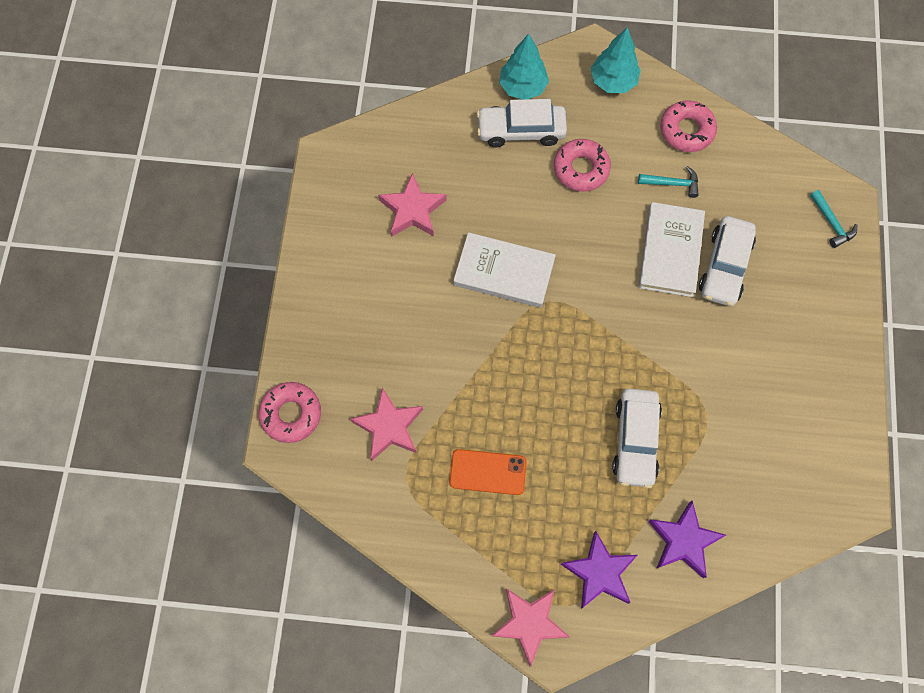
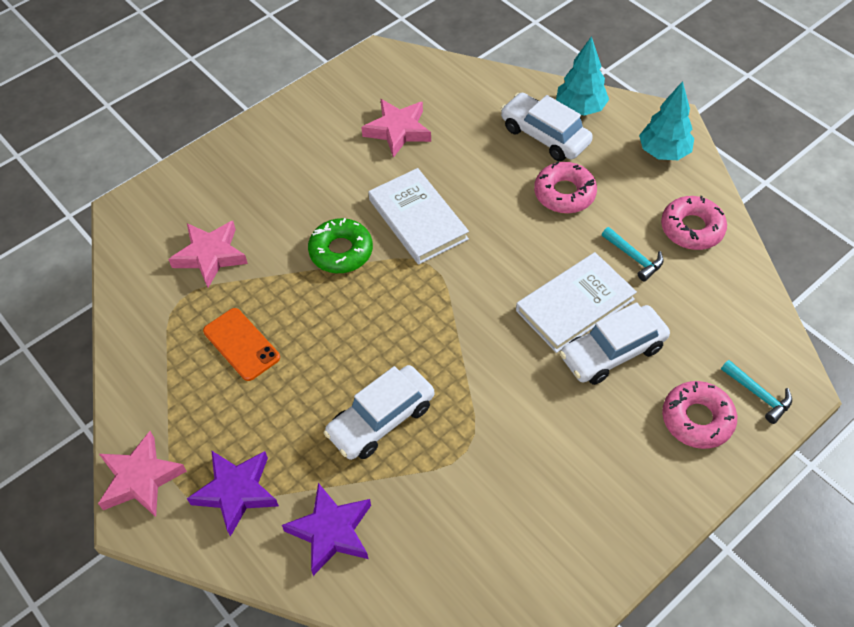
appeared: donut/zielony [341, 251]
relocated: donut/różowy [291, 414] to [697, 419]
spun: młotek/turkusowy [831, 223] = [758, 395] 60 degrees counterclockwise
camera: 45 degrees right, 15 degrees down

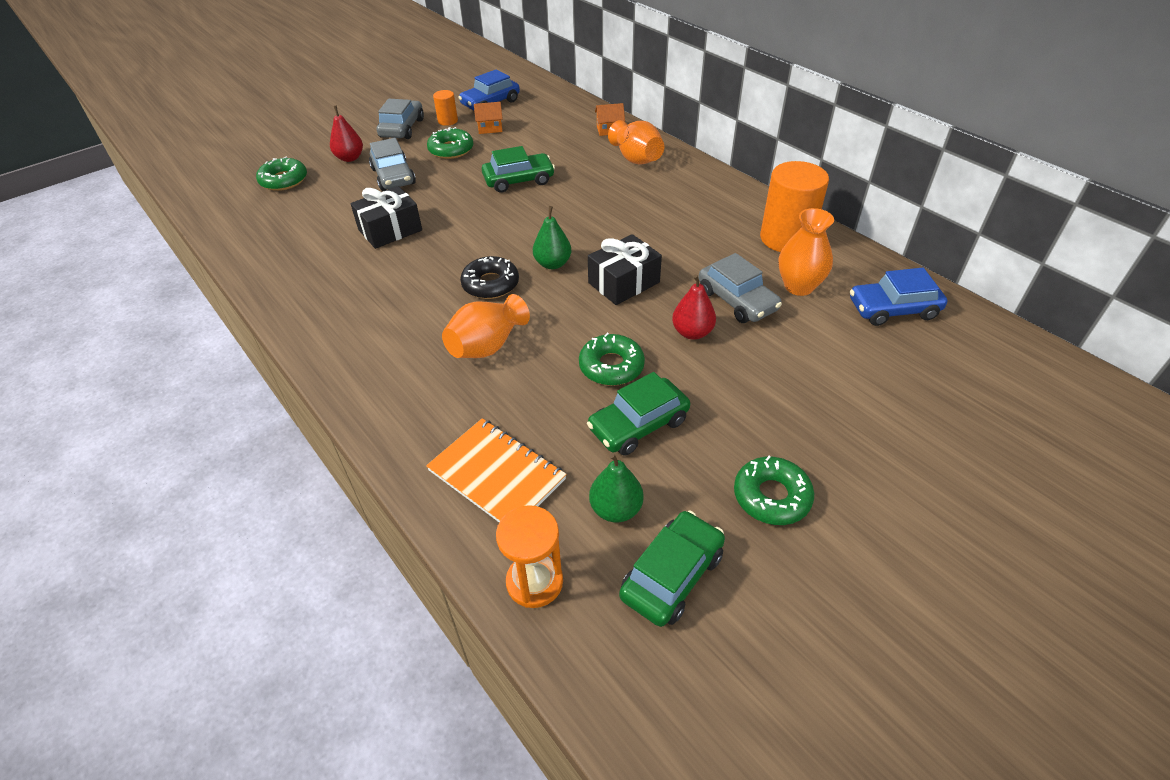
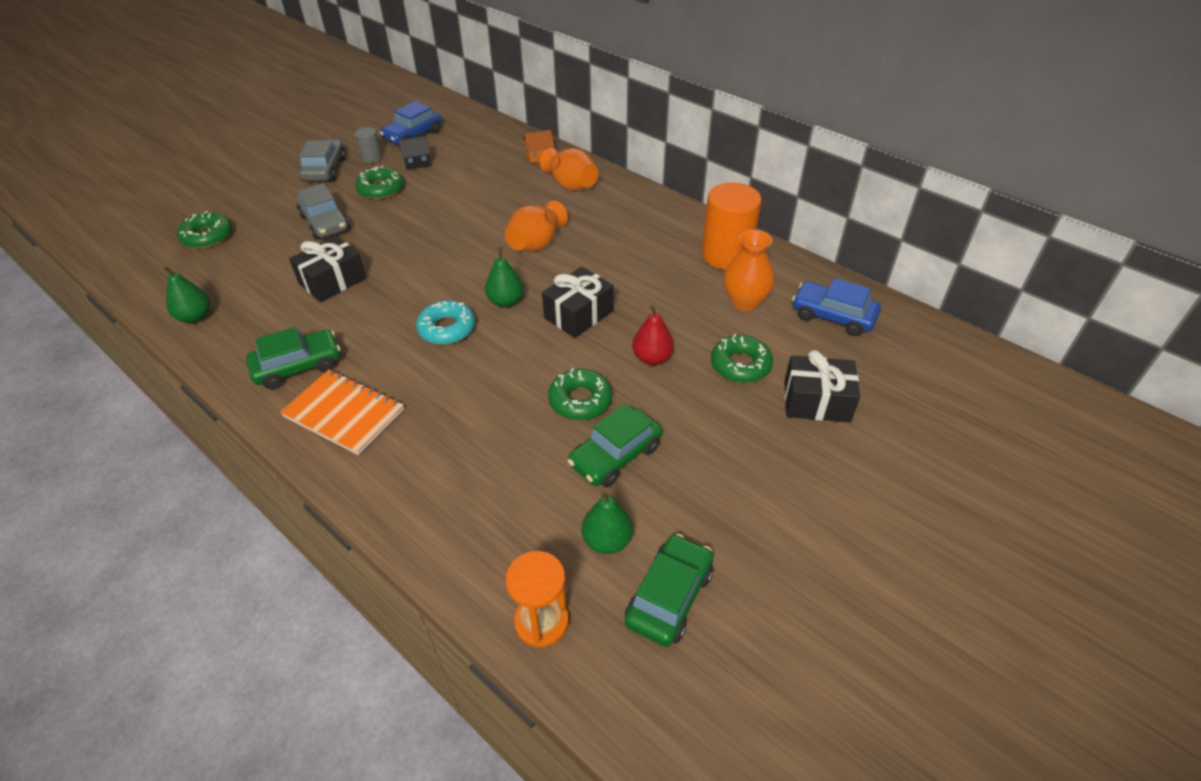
missing: gruszka/czerwony [350, 158]; samochód/szary [737, 300]
appeared: gruszka/zielony [195, 317]; prezent/czarny [816, 401]
relocated: zeszyt/pomarańczowy [497, 475] to [344, 413]; wazon/pomarańczowy [487, 346] to [536, 243]; samochód/zielony [519, 180] to [298, 366]; donut/zielony [771, 496] to [740, 365]
colour: walec/pomarańczowy [447, 121] to walec/szary [371, 158]; donut/czarny [490, 284] to donut/turkusowy [447, 329]; domek/pomarańczowy [490, 128] to domek/czarny [417, 163]
spun: samochód/niebieski [893, 309] = [833, 316] 45 degrees clockwise
camera: 10 degrees left, 0 degrees up

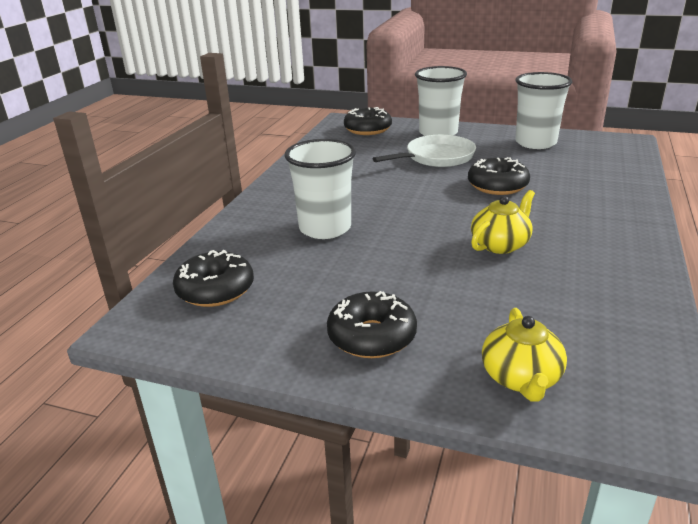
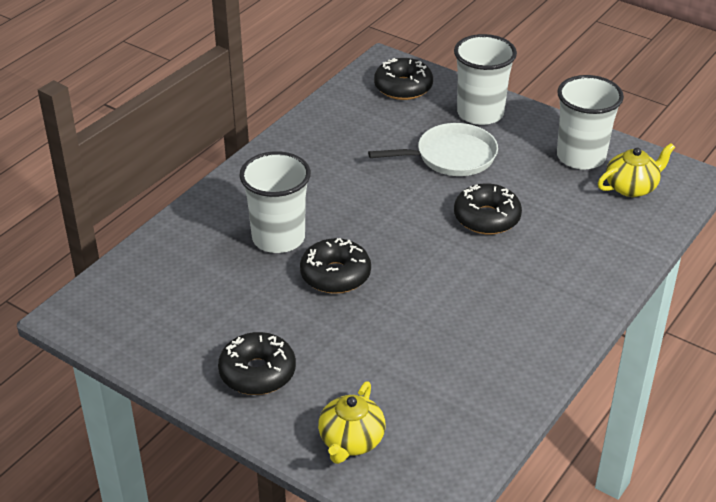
relocated: donut/czarny [215, 290] to [335, 275]; imbryk/żółty [500, 244] to [632, 187]
camera: 15 degrees right, 10 degrees up

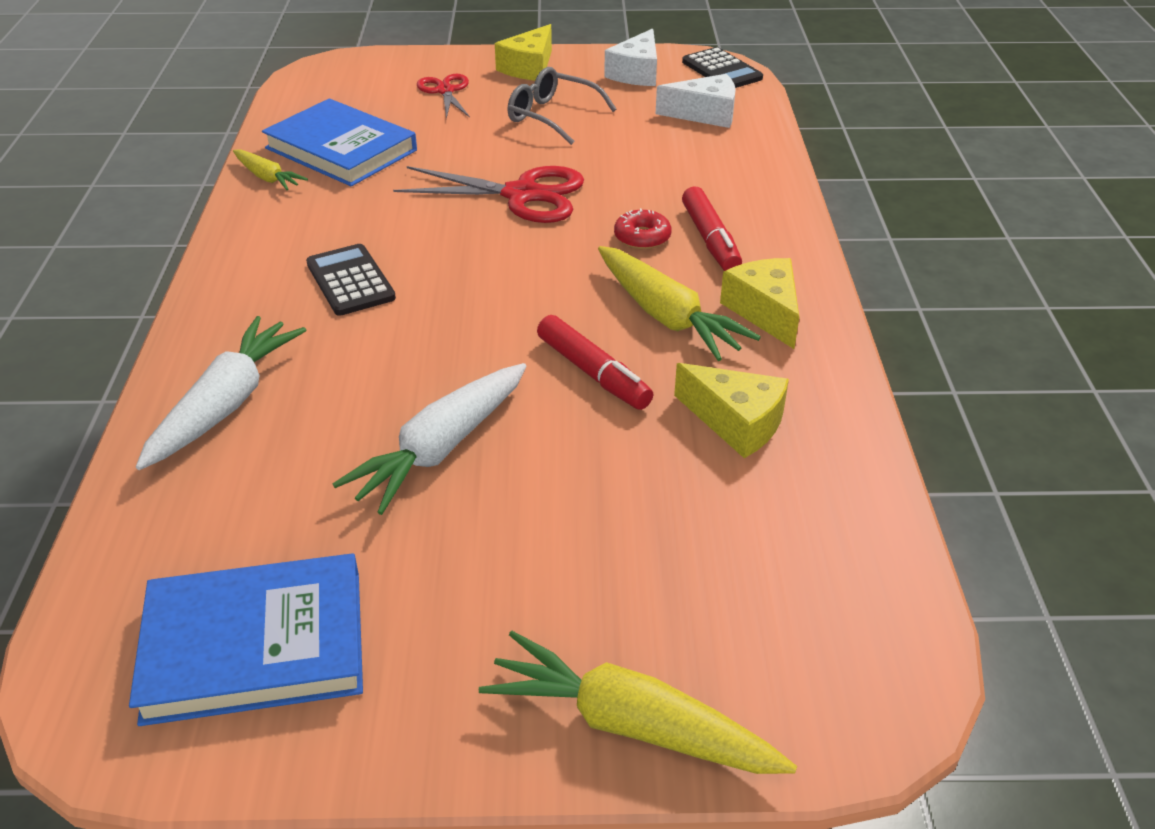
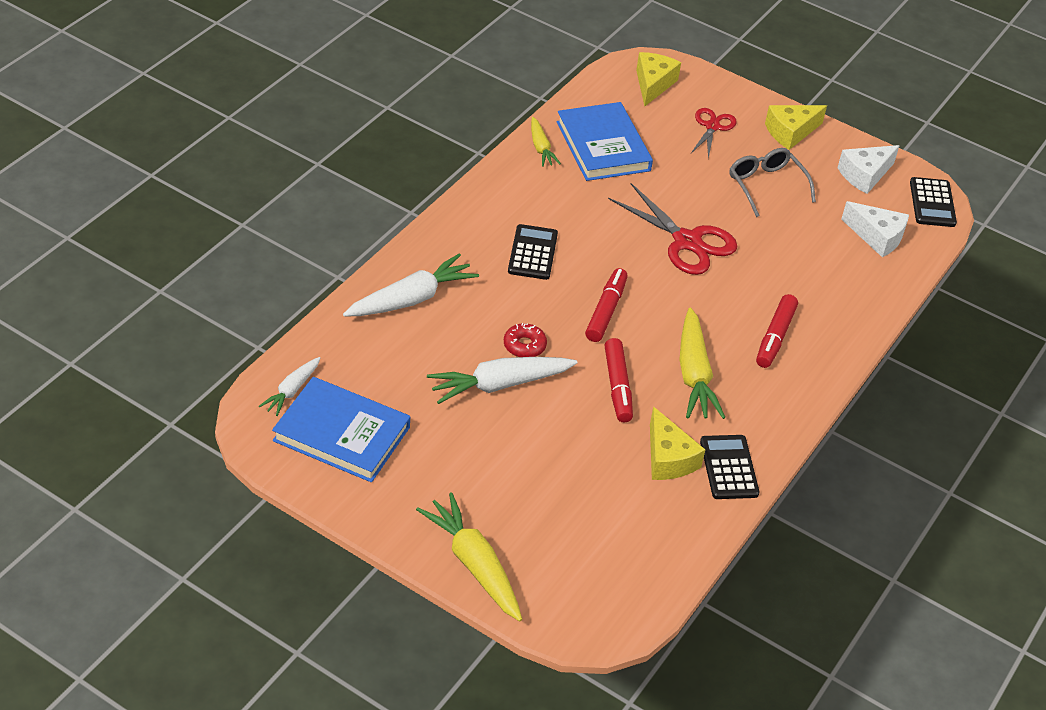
appeared: marchewka/biały [292, 390]; flamaster/czerwony [605, 311]; kalkulator/czarny [729, 468]
relocated: donut/czerwony [642, 237] to [524, 345]; ser/żółty [765, 311] to [653, 84]
camera: 30 degrees right, 5 degrees up

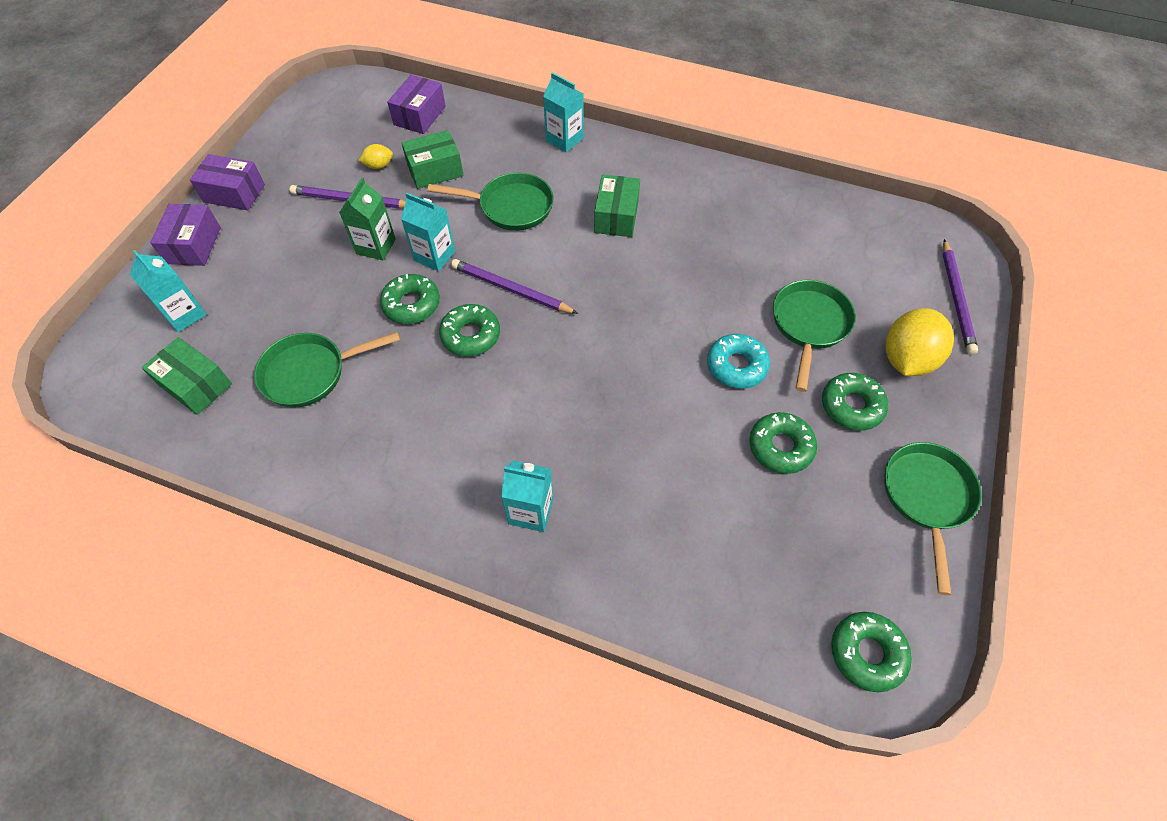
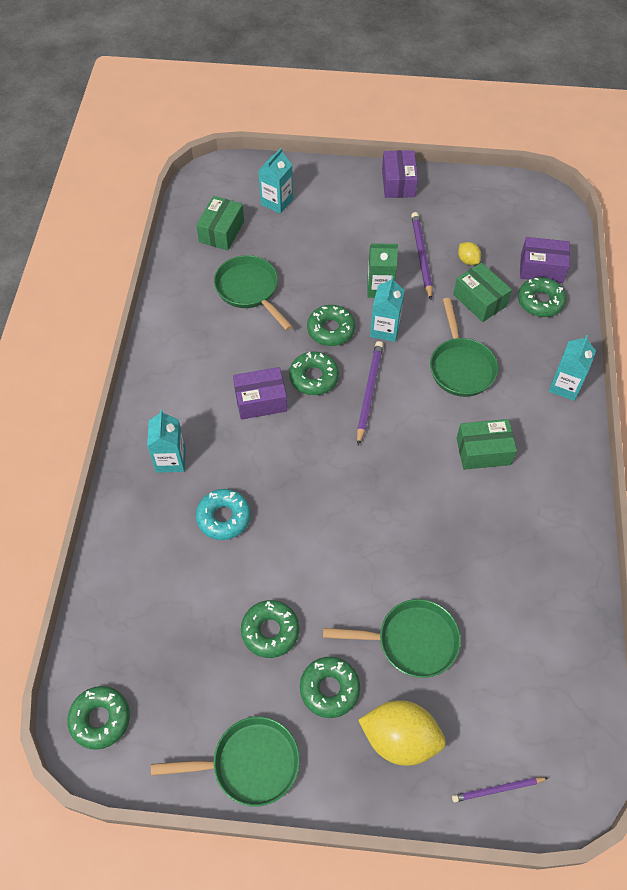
appeared: donut/zielony [540, 301]
relocated: pudełko/fioletowy [194, 245] to [261, 401]; donut/turkusowy [736, 366] to [223, 517]
size: ołówek/fioletowy [956, 299] = [497, 789] x0.63
camera: 75 degrees right, 0 degrees up

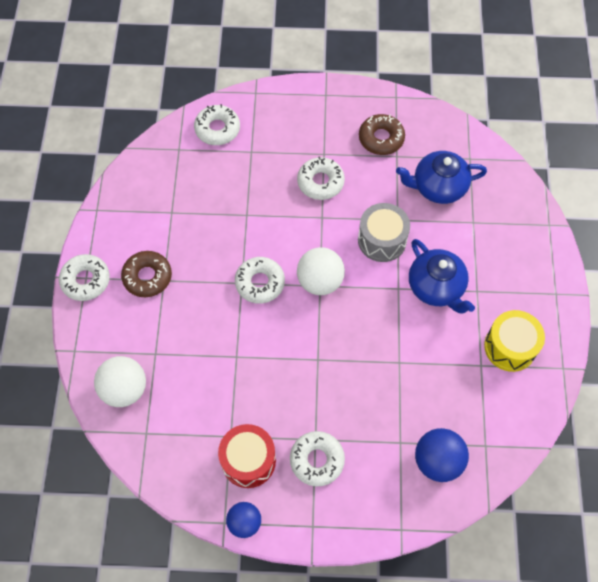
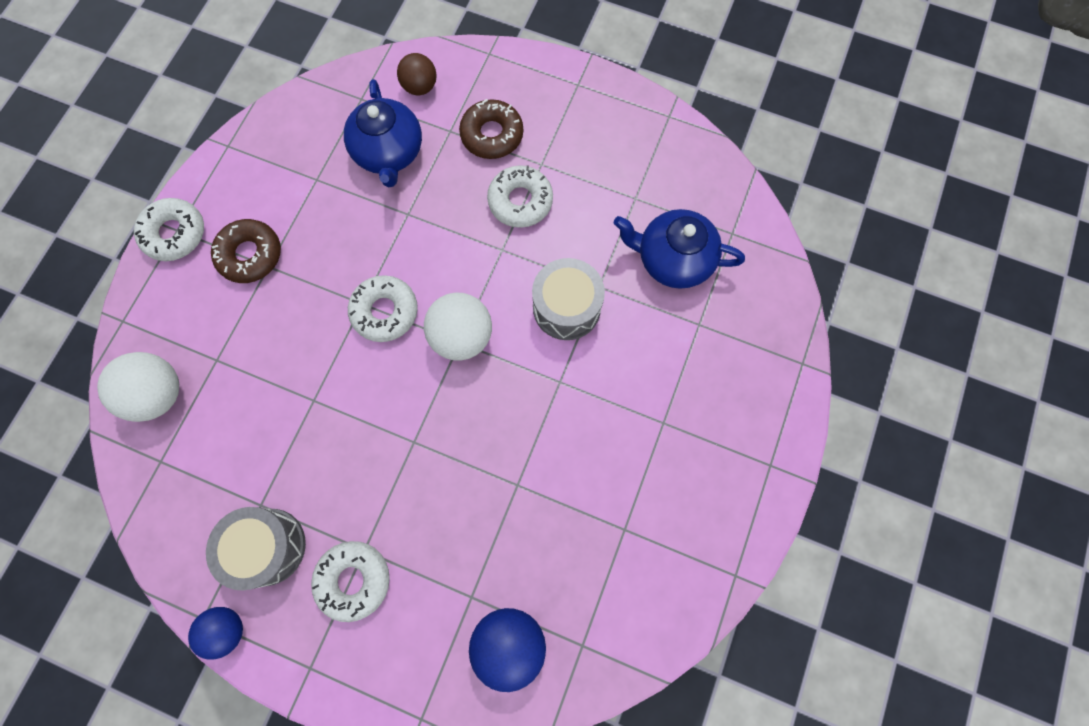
missing: bęben/żółty [510, 347]
relocated: donut/brązowy [381, 138] to [492, 135]; imbryk/niebieski [436, 287] to [389, 153]
exchanged: donut/biały [217, 129] to piłka/brązowy [420, 87]
colour: bęben/czerwony [248, 460] to bęben/szary [268, 546]
camera: 20 degrees right, 10 degrees up

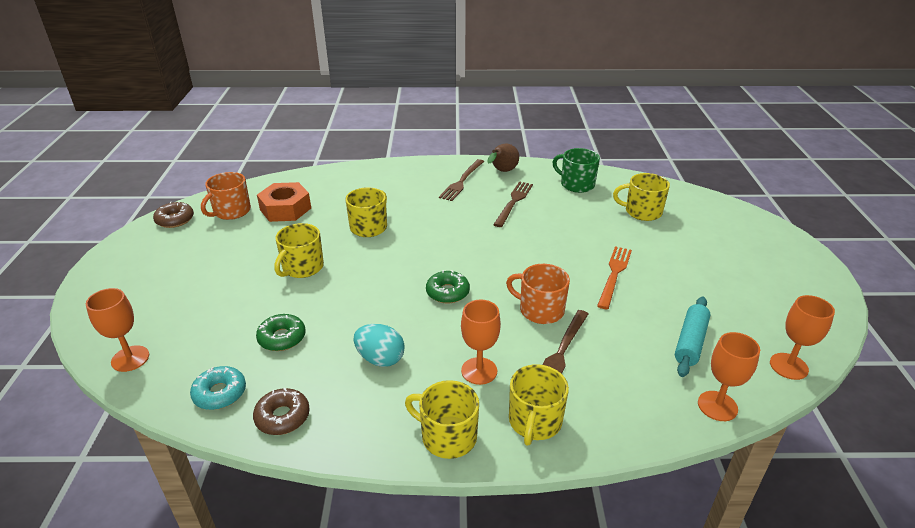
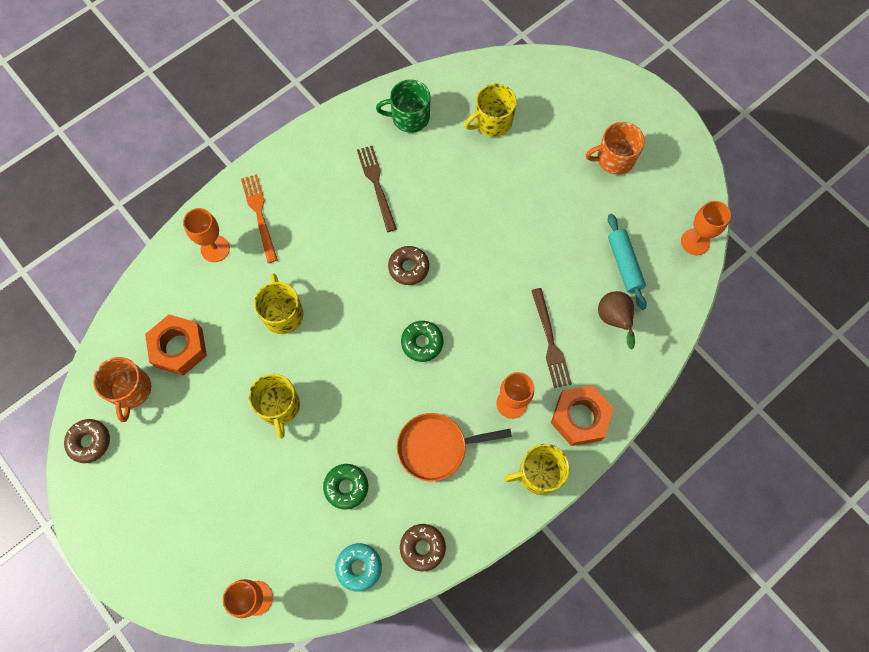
missing: widelec/brązowy [462, 181]
appeared: donut/brązowy [408, 267]
relocated: gruszka/brązowy [502, 171] to [614, 320]; kubek/pomarańczowy [540, 310] to [614, 159]; widelec/pomarańczowy [614, 274] to [260, 215]; kielich/pomarańczowy [717, 406] to [215, 249]
exchanged: jajko/turkusowy [380, 359] to patelnia/pomarańczowy [436, 447]; kubek/żółty [534, 421] to nakrętka/pomarańczowy [580, 417]
camera: 40 degrees left, 35 degrees up

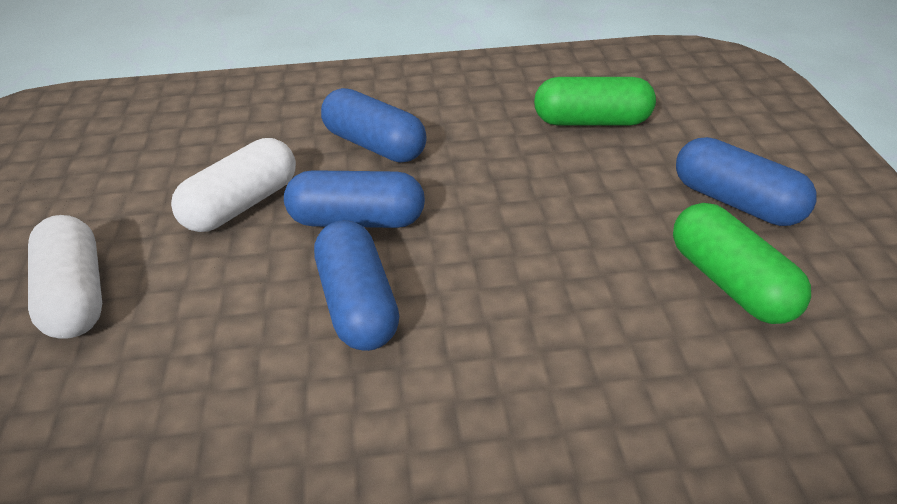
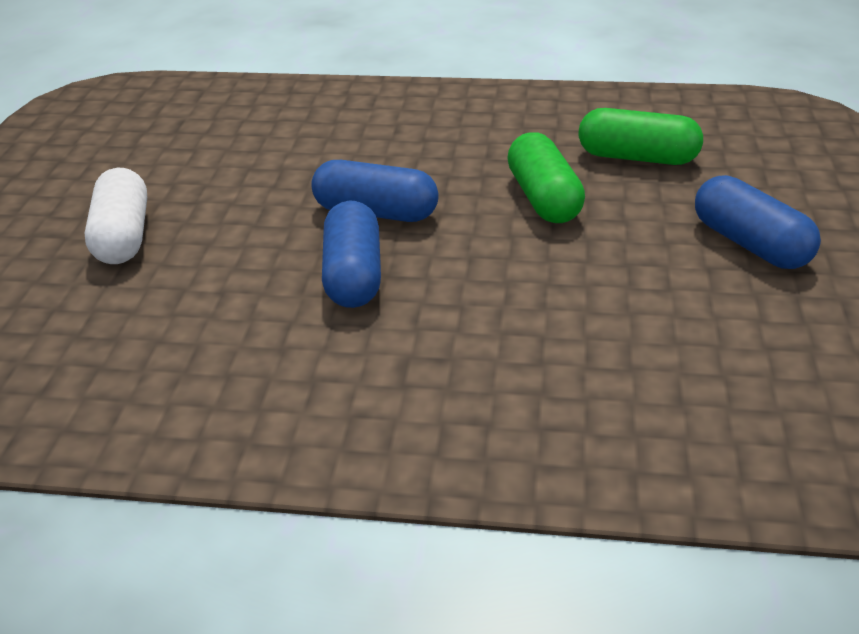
missing: kapsułka/biały [242, 204]; kapsułka/niebieski [375, 145]
relocated: kapsułka/zielony [729, 282] to [543, 198]
camera: 15 degrees right, 5 degrees down

